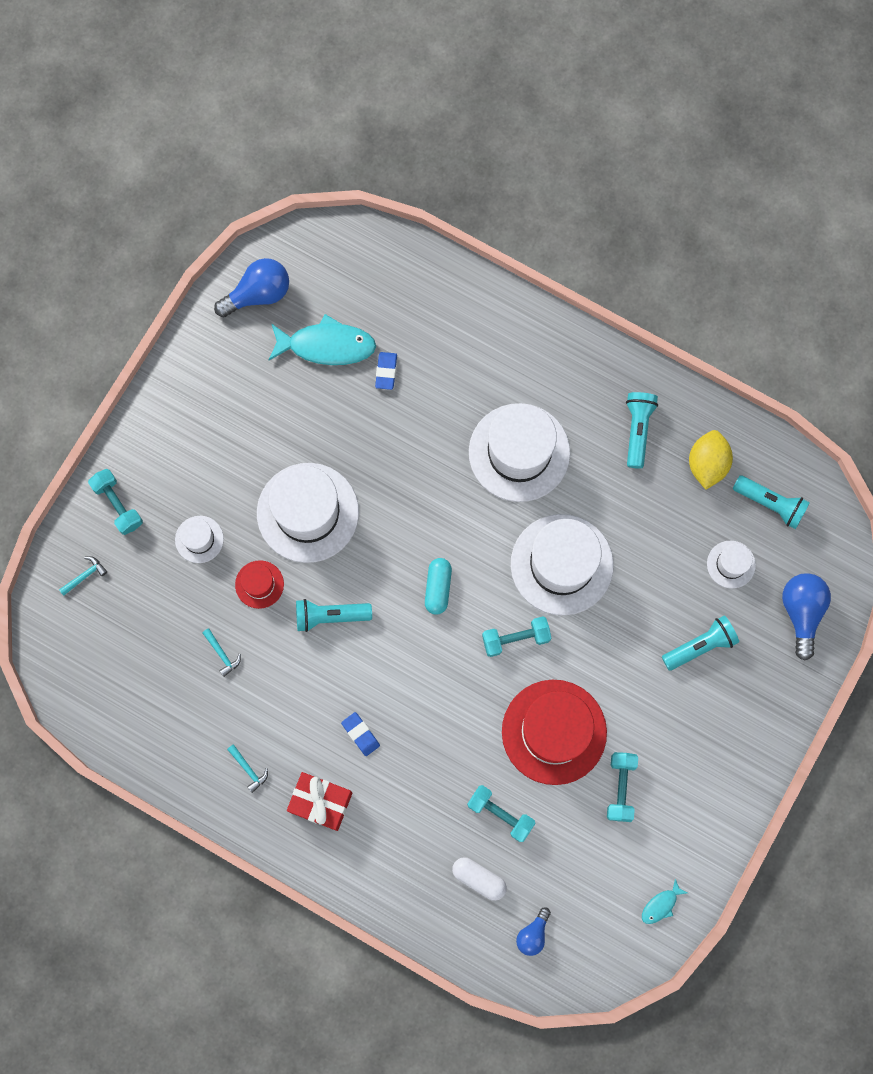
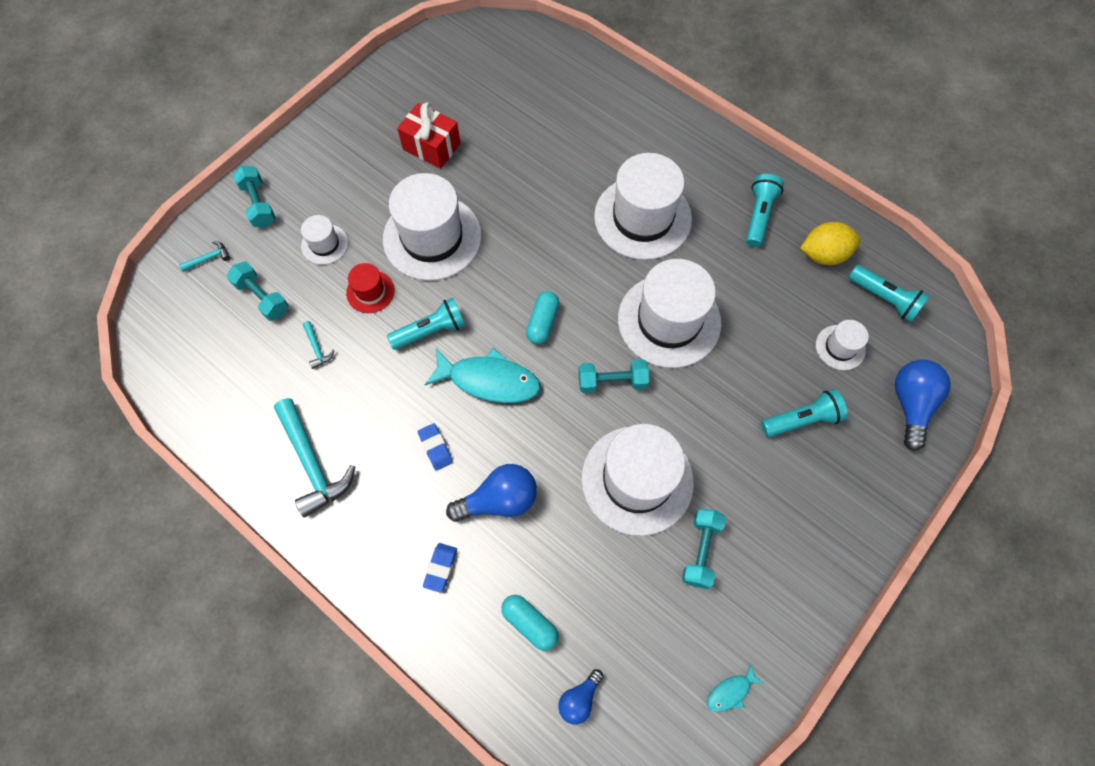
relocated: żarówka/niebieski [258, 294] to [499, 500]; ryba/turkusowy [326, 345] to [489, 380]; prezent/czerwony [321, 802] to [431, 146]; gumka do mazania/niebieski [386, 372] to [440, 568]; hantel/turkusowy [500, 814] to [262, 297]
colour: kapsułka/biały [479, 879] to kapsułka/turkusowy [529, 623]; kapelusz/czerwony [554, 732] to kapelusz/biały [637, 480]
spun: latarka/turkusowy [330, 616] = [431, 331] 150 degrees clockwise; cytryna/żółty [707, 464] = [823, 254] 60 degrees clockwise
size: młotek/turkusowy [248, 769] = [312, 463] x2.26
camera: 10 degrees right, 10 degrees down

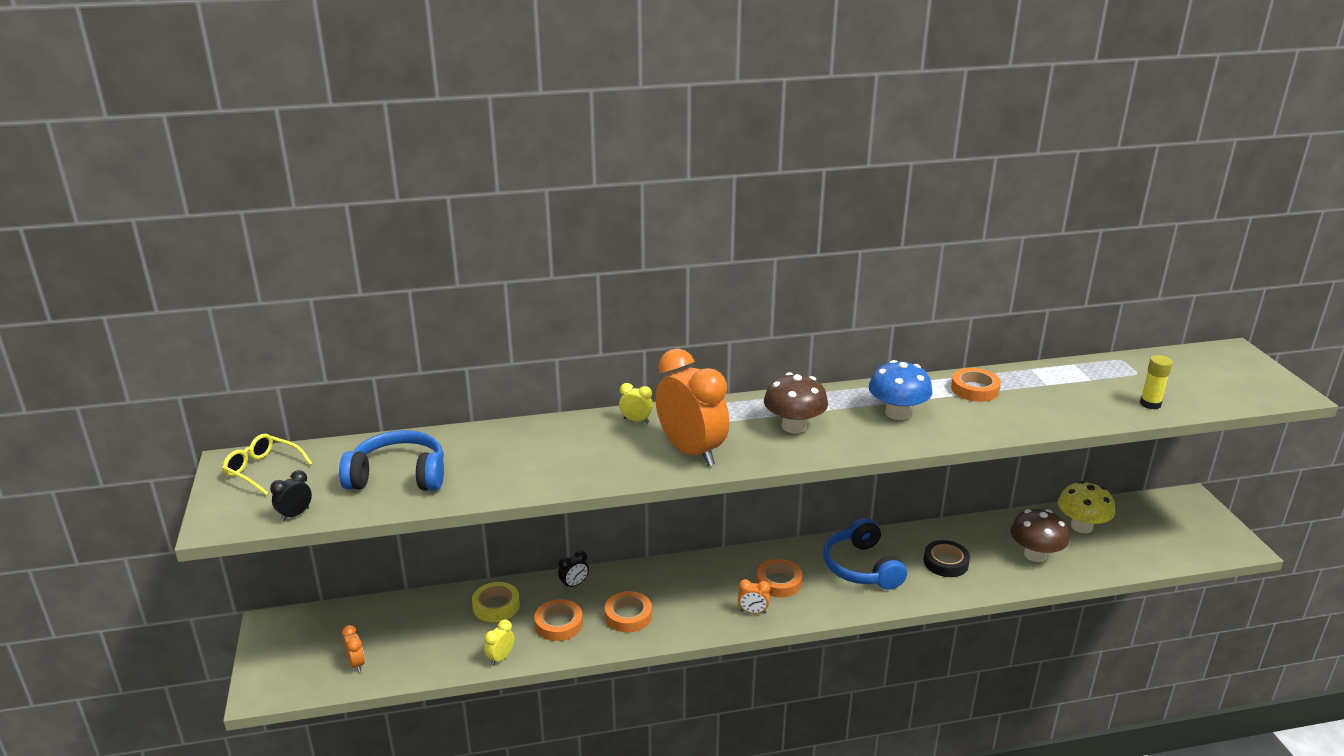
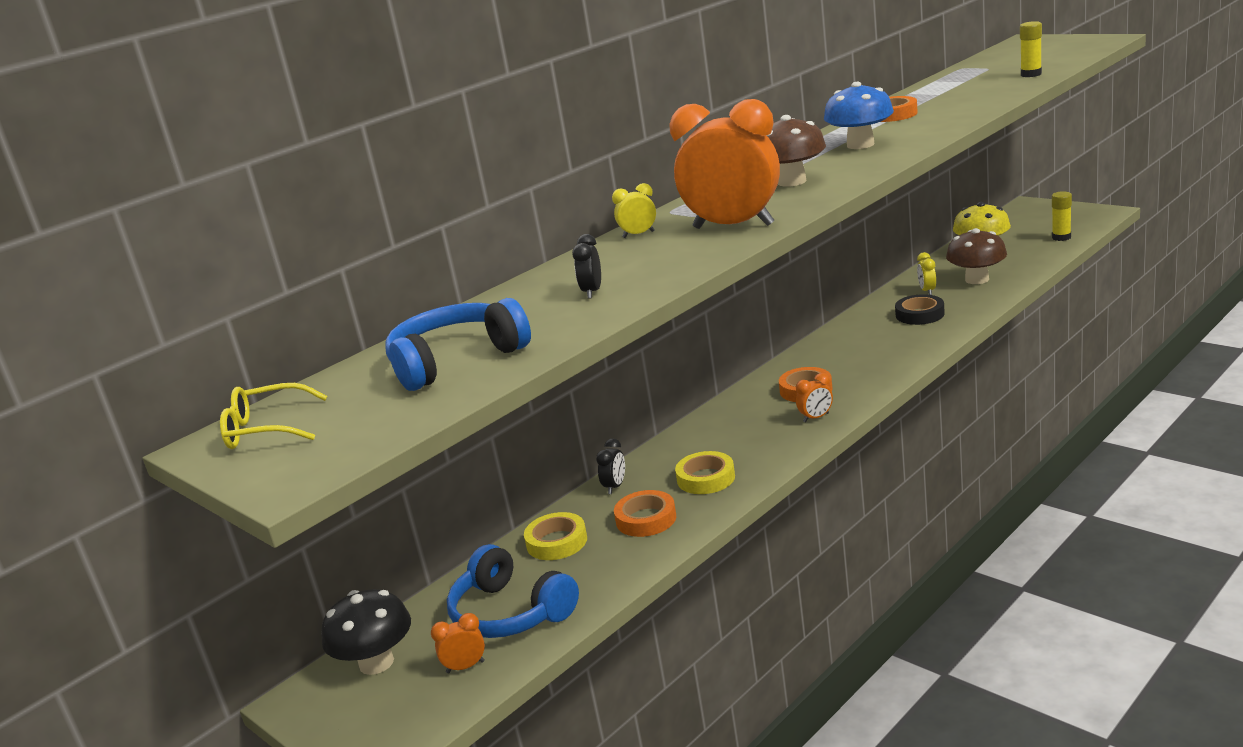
appeared: grzyb/czarny [376, 663]; klej w sztyfcie/żółty [1061, 237]
relocated: budzik/czarny [295, 515] to [592, 292]; budzik/żółty [500, 658] to [927, 291]; słuchawki/niebieski [861, 567] to [510, 613]
colour: taśma klejąca/pomarańczowy [628, 616] to taśma klejąca/żółty [706, 478]
spun: budzik/pomarańczowy [356, 664] = [465, 667] 45 degrees counterclockwise
camera: 30 degrees left, 5 degrees down

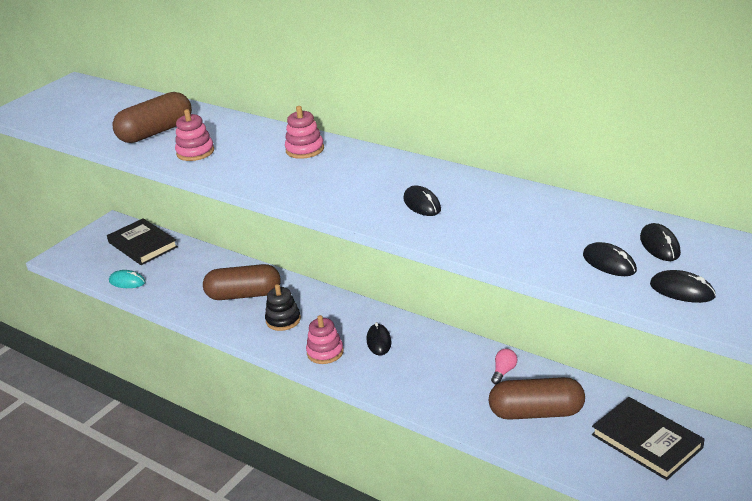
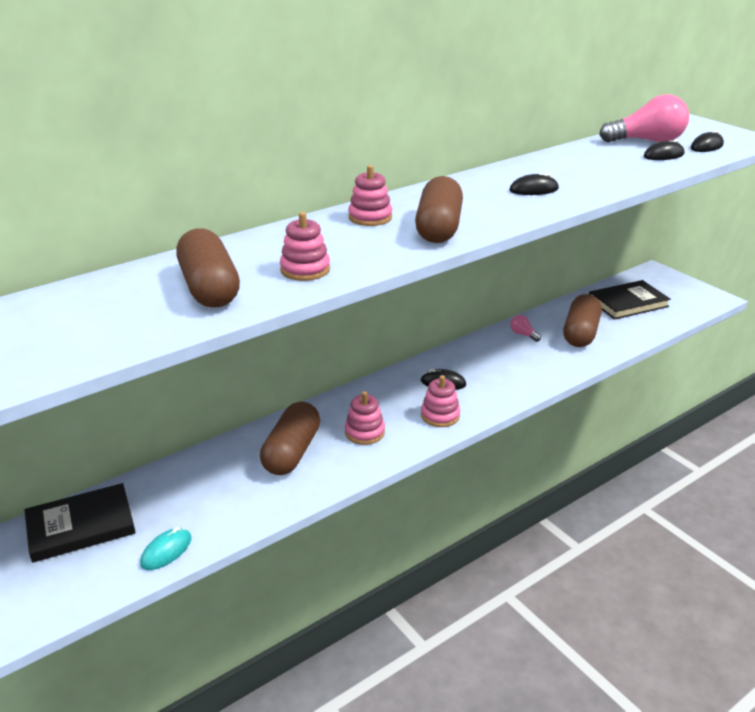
appeared: kapsułka/brązowy [438, 228]
exchanged: myszka/czarny [659, 245] to żarówka/różowy [647, 141]
colour: zabawka nakładanka/czarny [283, 320] to zabawka nakładanka/różowy [364, 432]
camera: 75 degrees left, 0 degrees up

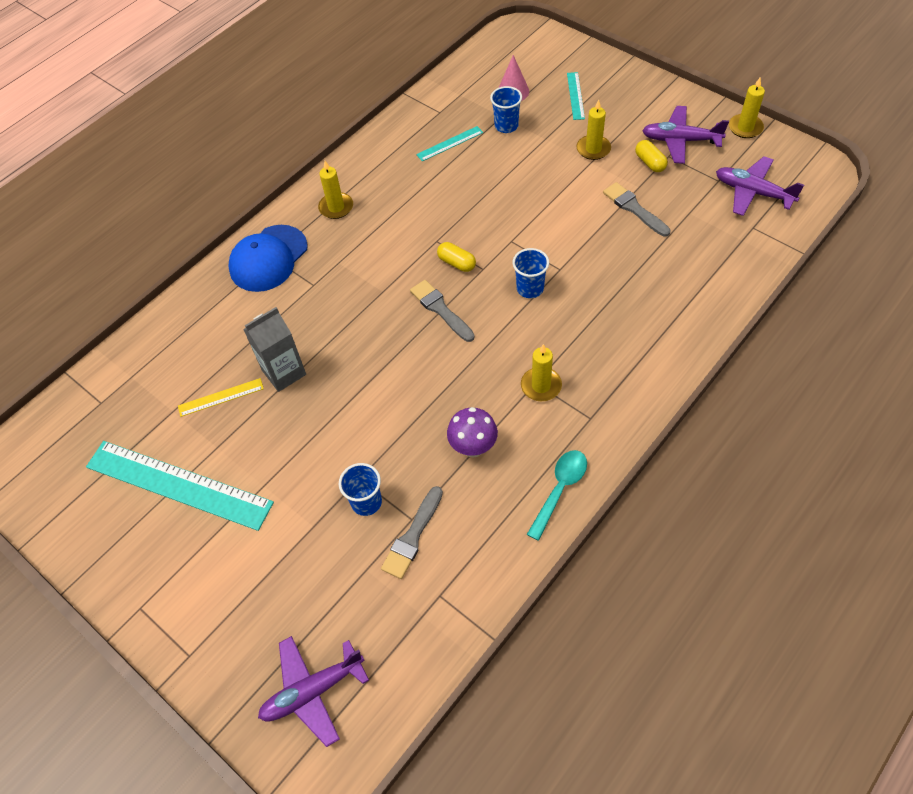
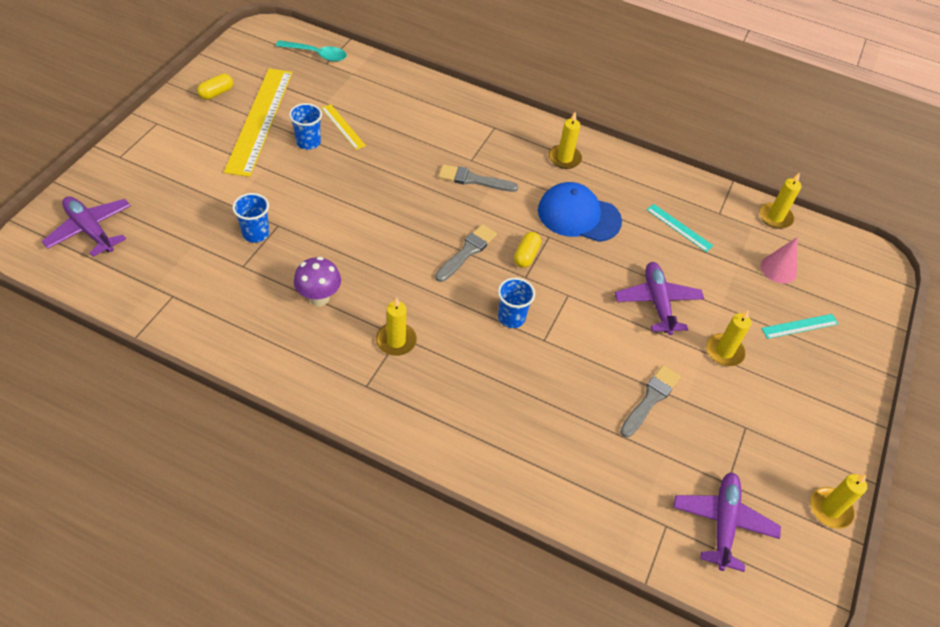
missing: karton mleka/szary [284, 372]
appeared: świeca/żółty [775, 217]
relocated: czapka/niebieski [268, 258] to [578, 216]; pędzel/szary [413, 536] to [474, 180]; szklanka/niebieski [506, 126] to [308, 142]; łyżka/turkusowy [560, 489] to [317, 54]; kapsułka/żółty [650, 163] to [216, 93]; samolot/fioletowy [680, 140] to [657, 302]
colour: linijka/turkusowy [178, 485] to linijka/żółty [259, 120]
camera: 65 degrees right, 5 degrees down

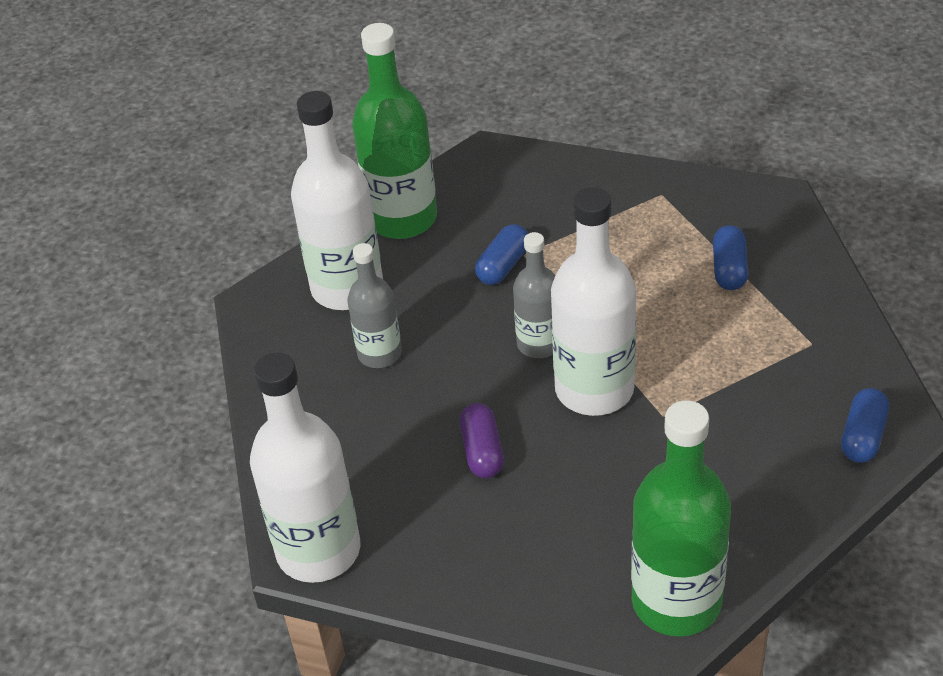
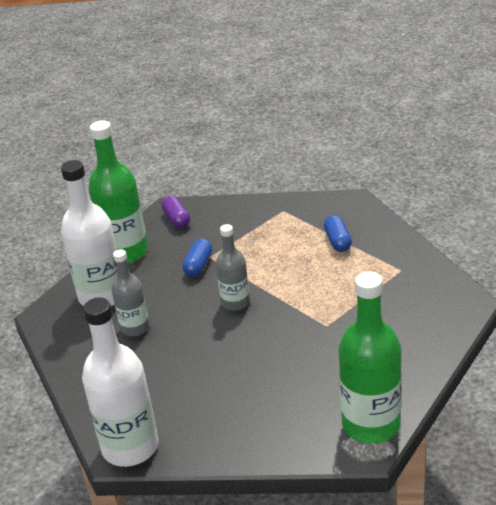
missing: butelka/biały [594, 389]; kapsułka/niebieski [863, 436]
relocated: kapsułka/fioletowy [482, 451] to [177, 219]
camera: 15 degrees left, 10 degrees down

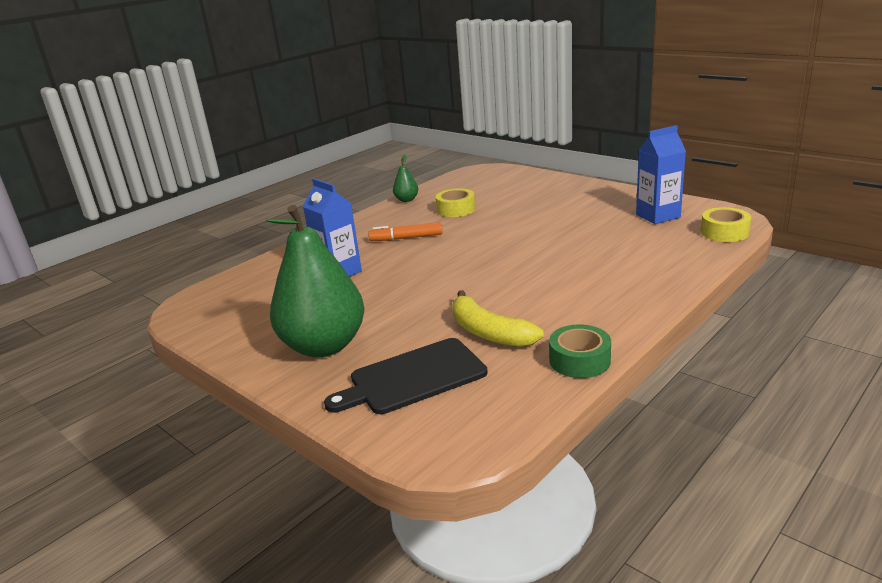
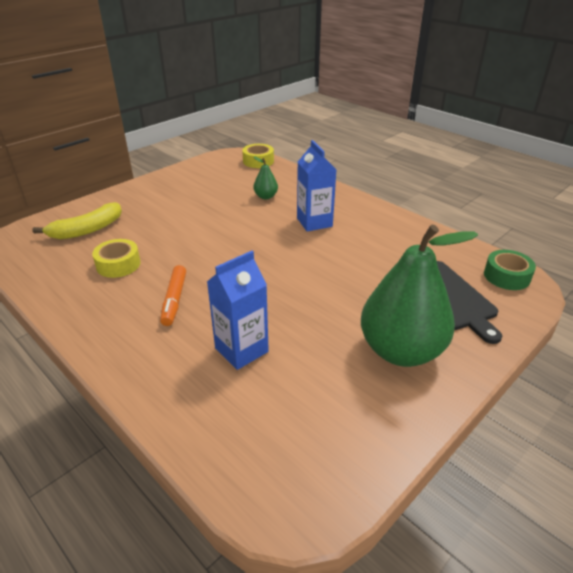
relocated: gruszka/zielony [406, 200] to [266, 196]; banan/żółty [488, 332] to [87, 230]; taśma klejąca/zielony [579, 360] to [506, 276]; karton mleka/niebieski [658, 216] to [314, 222]
camera: 90 degrees left, 10 degrees up

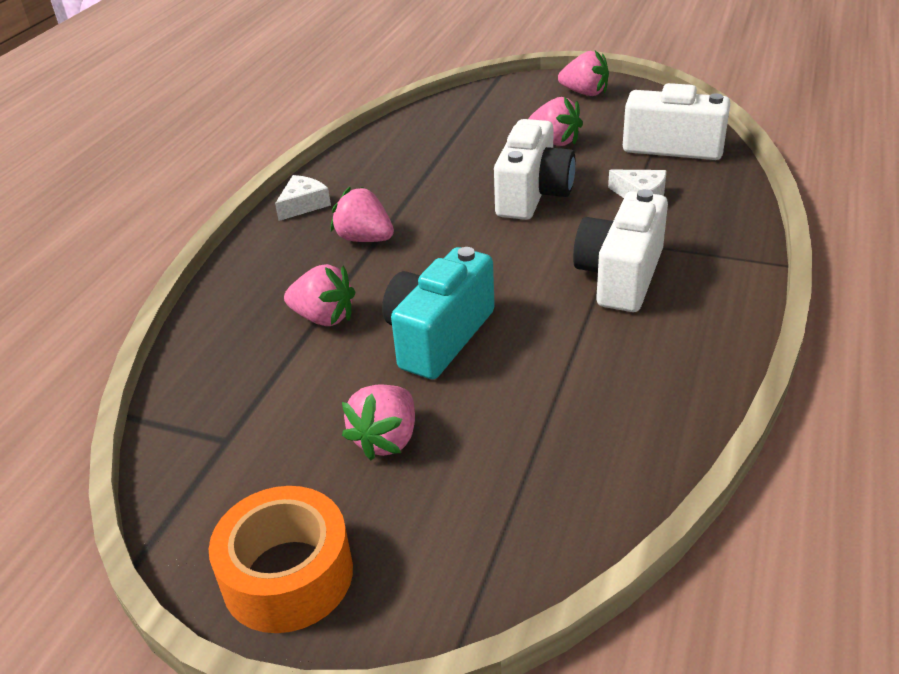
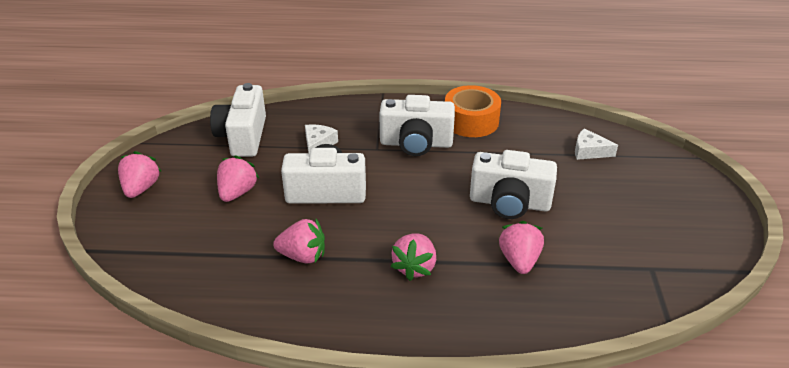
relocated: taśma klejąca/pomarańczowy [287, 575] to [471, 121]; ser/biały [303, 205] to [589, 151]; truskawka/różowy [386, 439] to [303, 256]
colour: aparat fotograficzny/turkusowy [438, 337] to aparat fotograficzny/biały [509, 203]
camera: 110 degrees left, 0 degrees up

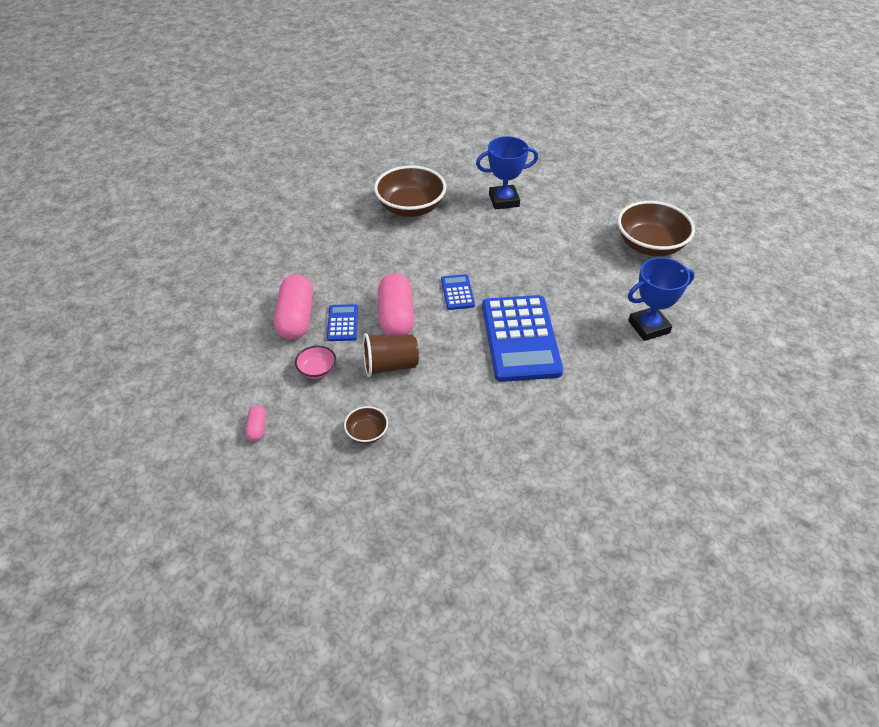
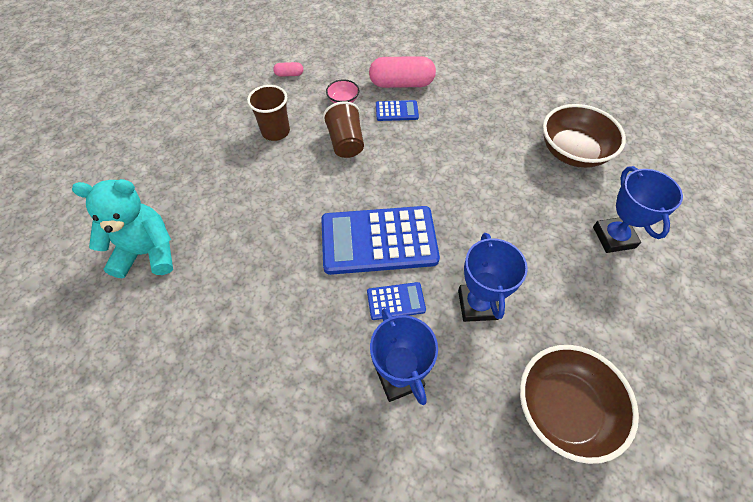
missing: kapsułka/różowy [396, 317]
appeared: miś/turkusowy [147, 252]; puchar/niebieski [477, 304]
relocated: kalkulator/niebieski [457, 292] to [396, 301]
exchanged: miska/brązowy [367, 433] to szklanka/brązowy [275, 132]
camera: 90 degrees right, 10 degrees up

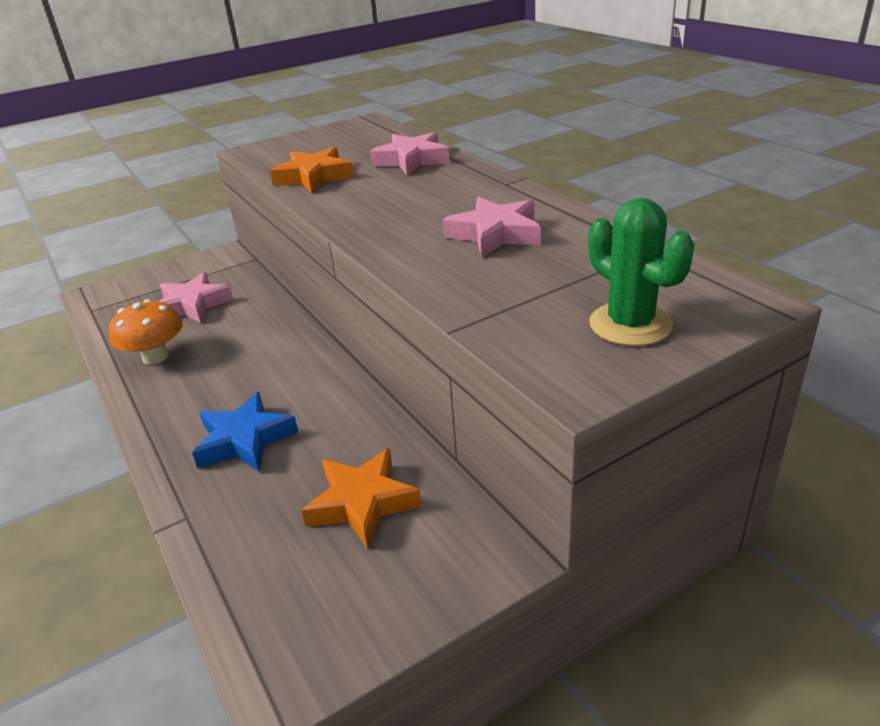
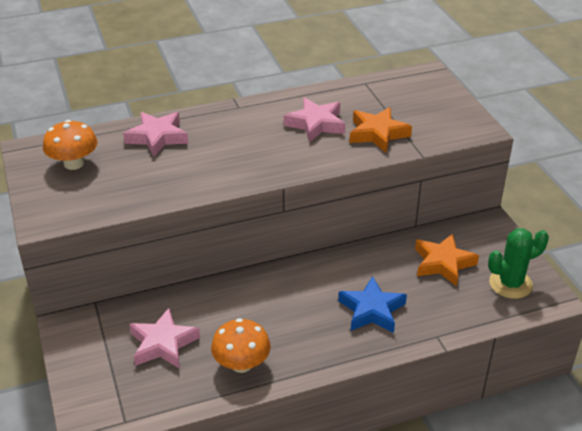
appeared: grzyb/pomarańczowy [74, 163]
relocated: gwiazda/pomarańczowy [314, 177] to [377, 134]; kaktus/zielony [630, 324] to [510, 284]
camera: 80 degrees left, 5 degrees up

